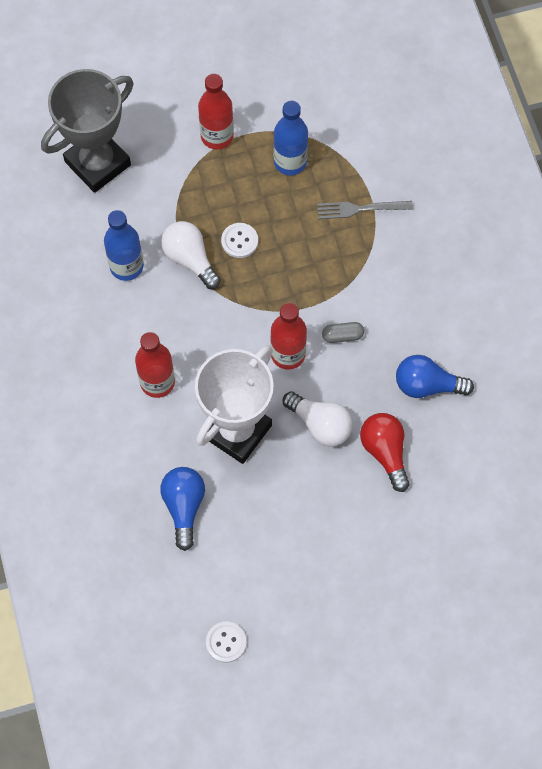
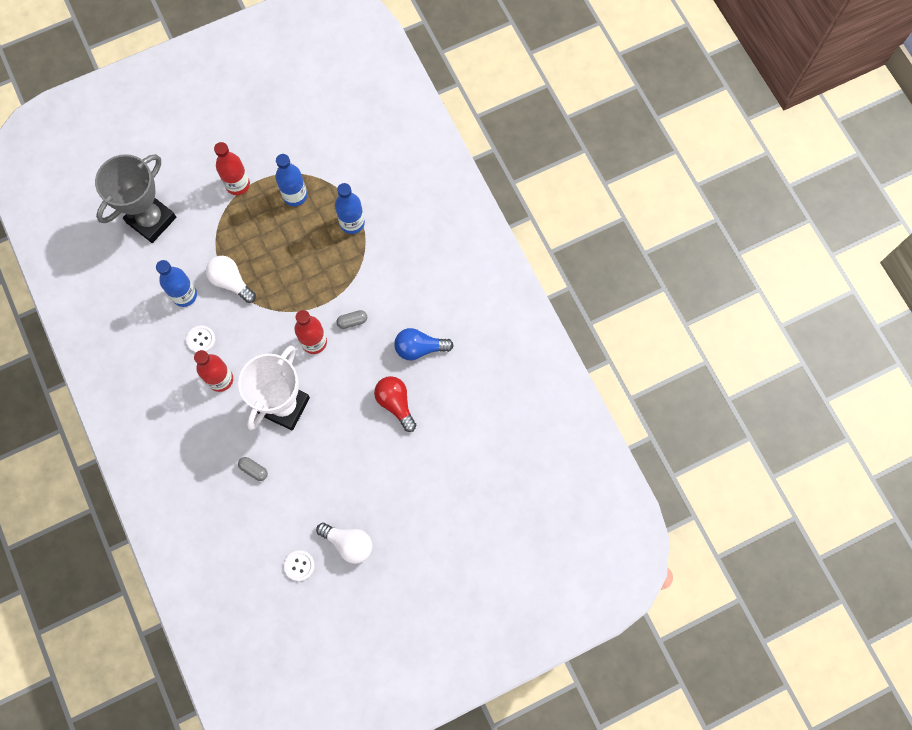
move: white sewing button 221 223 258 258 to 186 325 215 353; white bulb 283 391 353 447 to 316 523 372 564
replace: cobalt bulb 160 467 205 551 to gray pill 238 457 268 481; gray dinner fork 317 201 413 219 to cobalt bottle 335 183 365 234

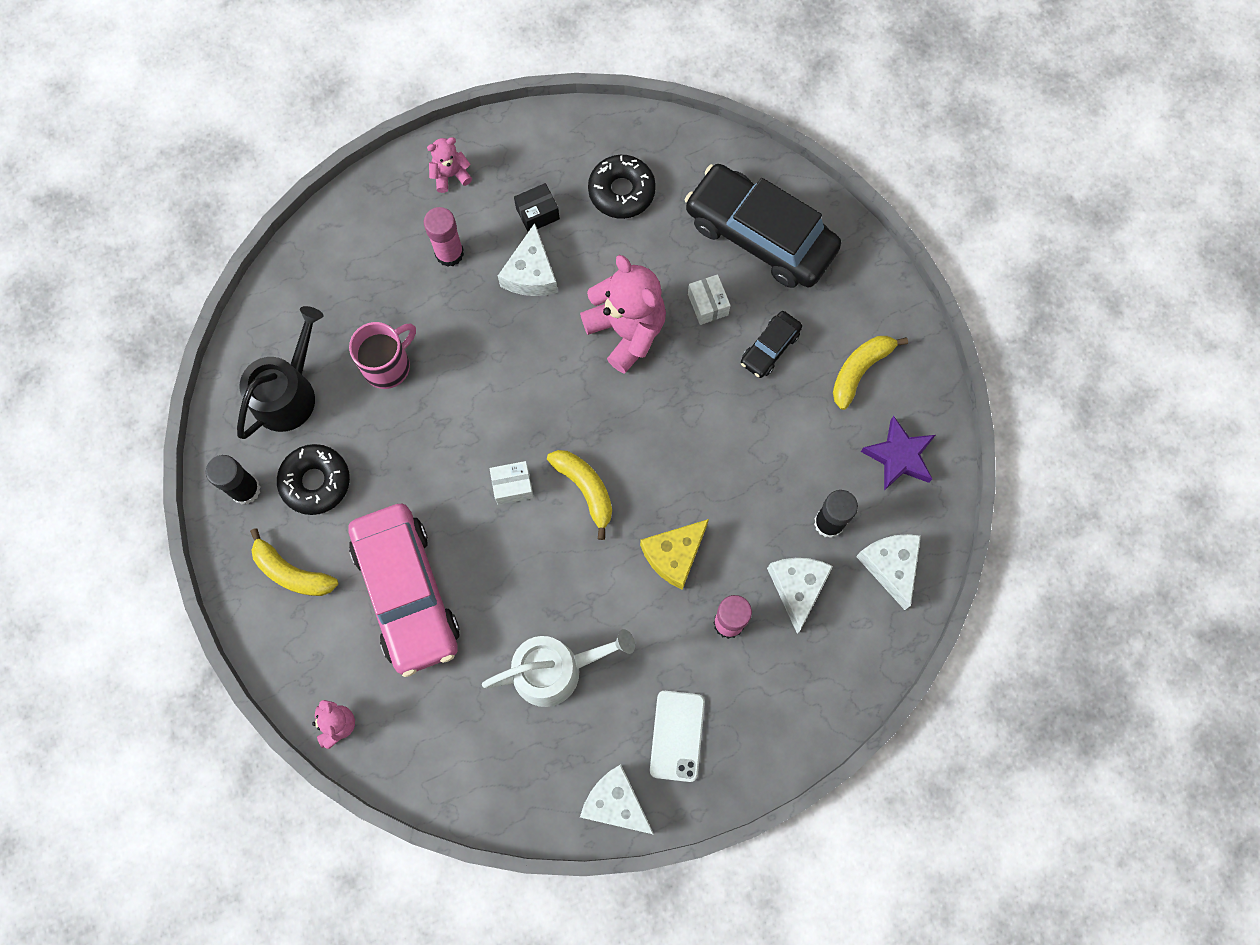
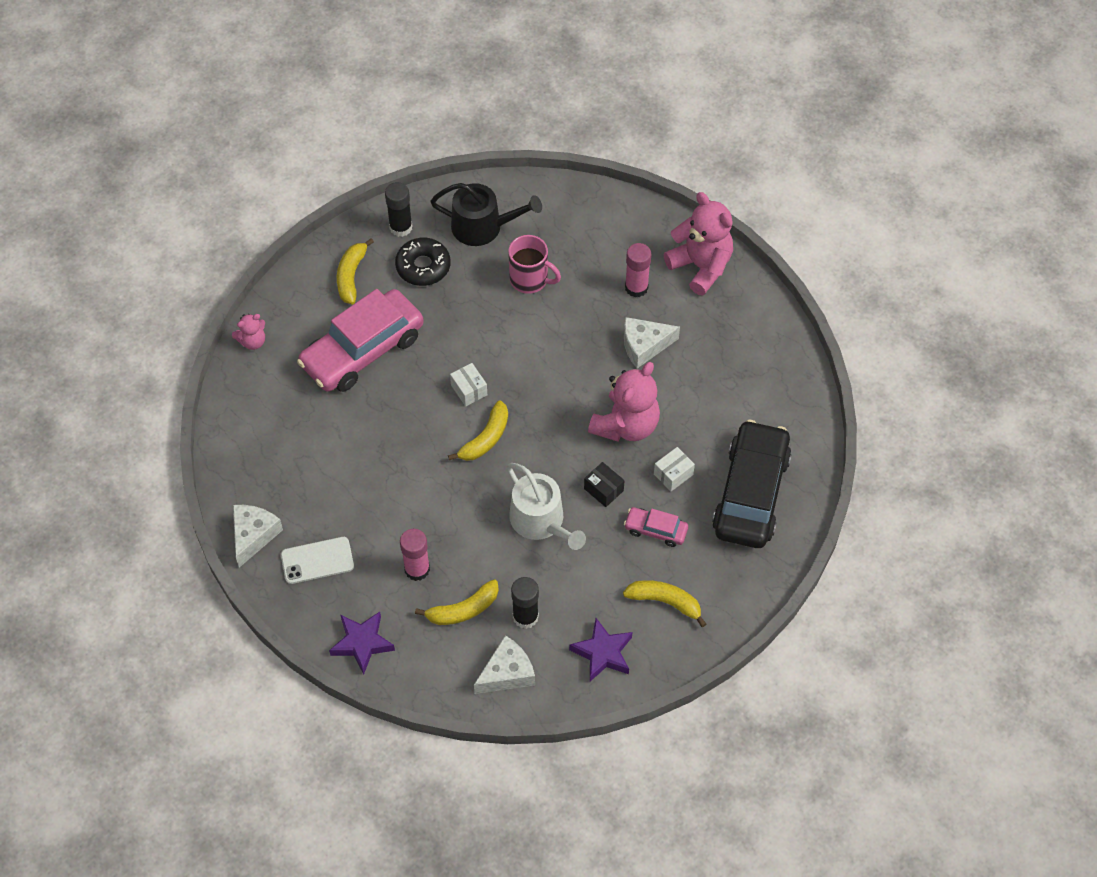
delete: jet-black doughnut 588 155 656 219; yellow piece of cheese 640 519 709 590
insert: royal purple star shape 329 612 395 675
move: white sprinkling can 482 629 635 707 to 507 463 586 550; jet-black box 514 183 560 232 to 584 462 625 507
replace: white piece of cheese 767 558 833 633 to yellow banana 415 579 499 625
recolor: jet-black car 741 311 802 378 to rosy car 624 507 688 547
resize: rosy stuffed bear 427 137 472 193 = 663 192 733 295 x2.01

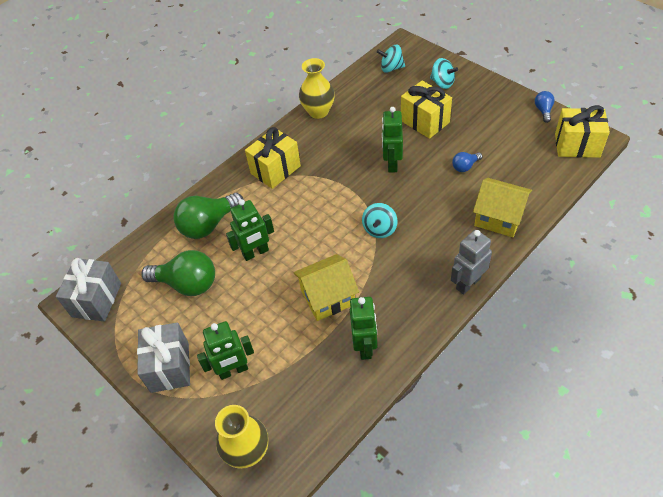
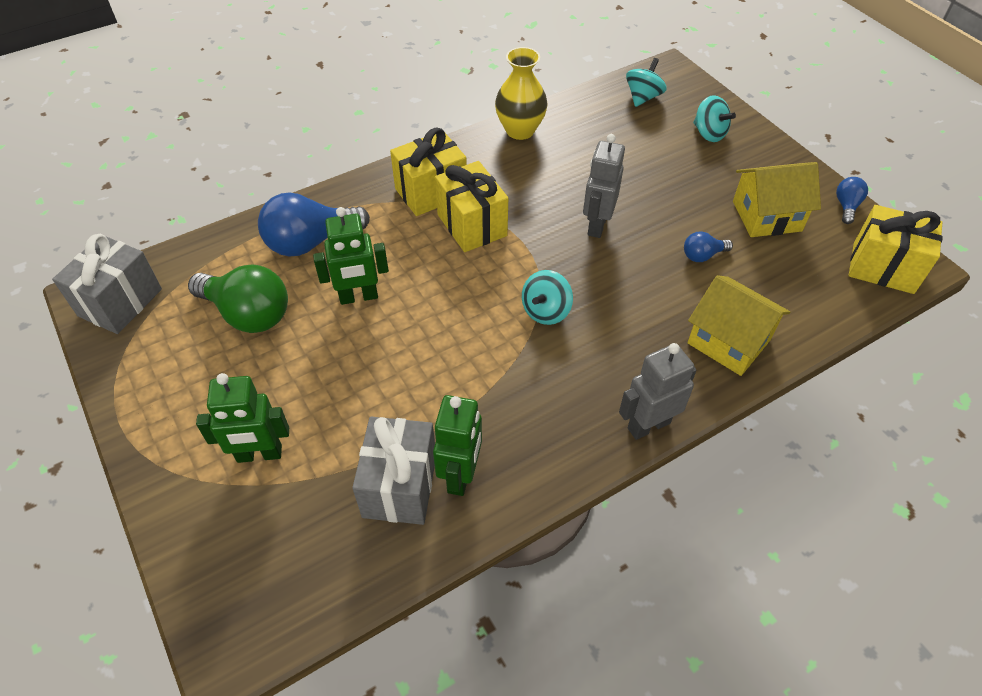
delete: yellow tall vase 215 405 268 469
move: gray gift 137 322 190 393 to 352 417 435 525; yellow toy house 293 254 359 321 to 733 162 821 237; yellow gift 401 81 452 139 to 435 161 508 252
recolor: emerald bulb 173 193 244 239 to cobalt bulb 258 192 370 257; emerald robot 382 107 403 173 to gray robot 583 134 625 238
rotate: teal toy top 377 45 405 73 = 626 58 667 107 105 degrees clockwise

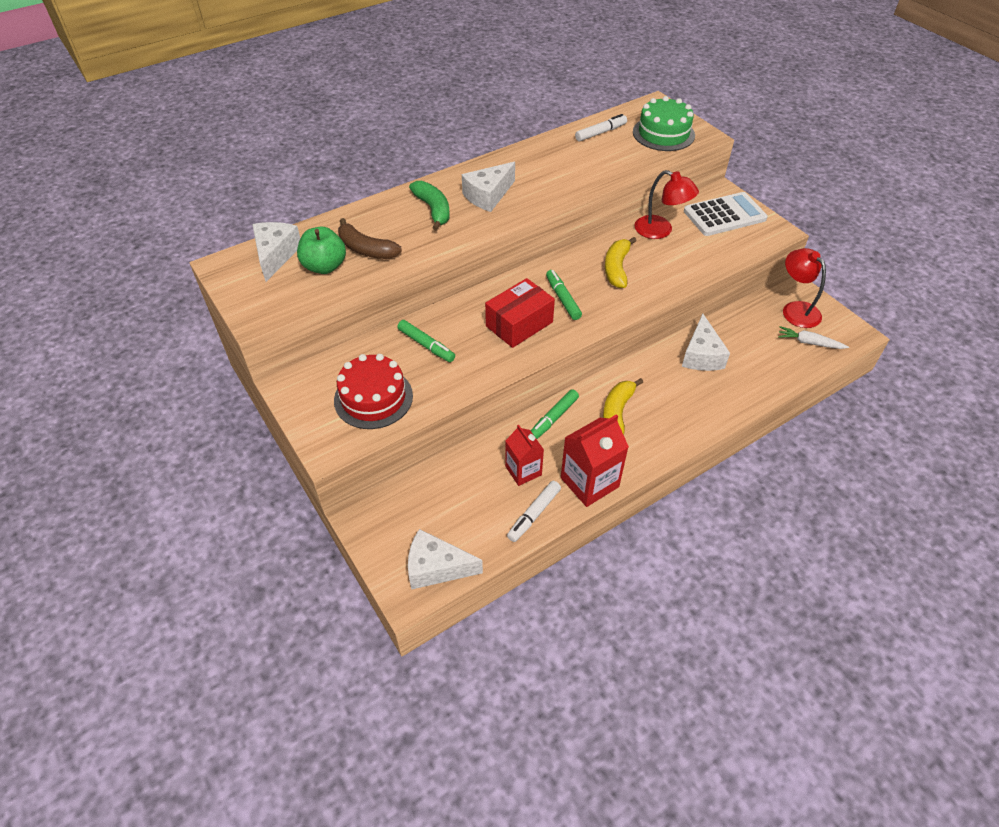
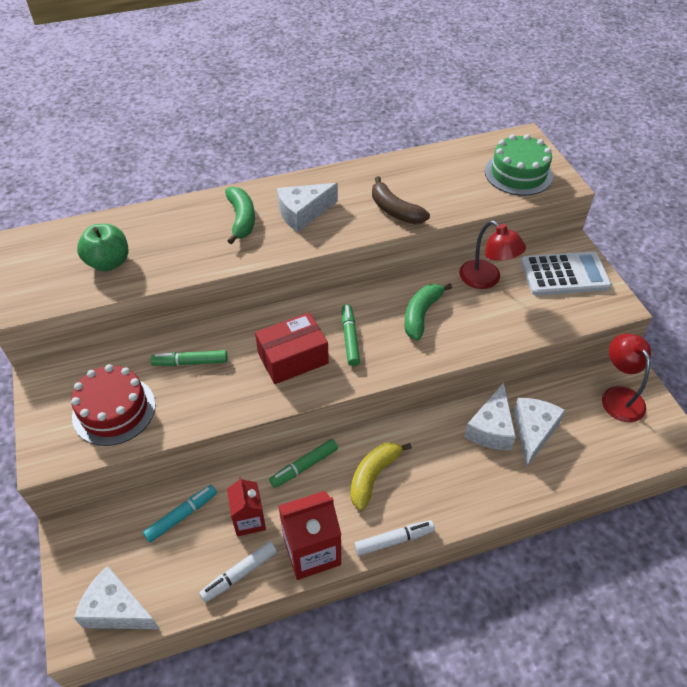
delete: white carrot 778 326 849 349
insert: teal marker 143 485 217 543
move: white piece of cheese 252 222 300 282 to 513 398 566 467; brown banana 338 218 402 259 to 372 176 430 224; white marker 575 114 627 142 to 354 520 435 556
recolor: yellow banana 605 237 637 288 to emerald banana 404 283 452 340
rotate: emerald marker 397 320 455 362 = 150 350 228 366 120 degrees clockwise

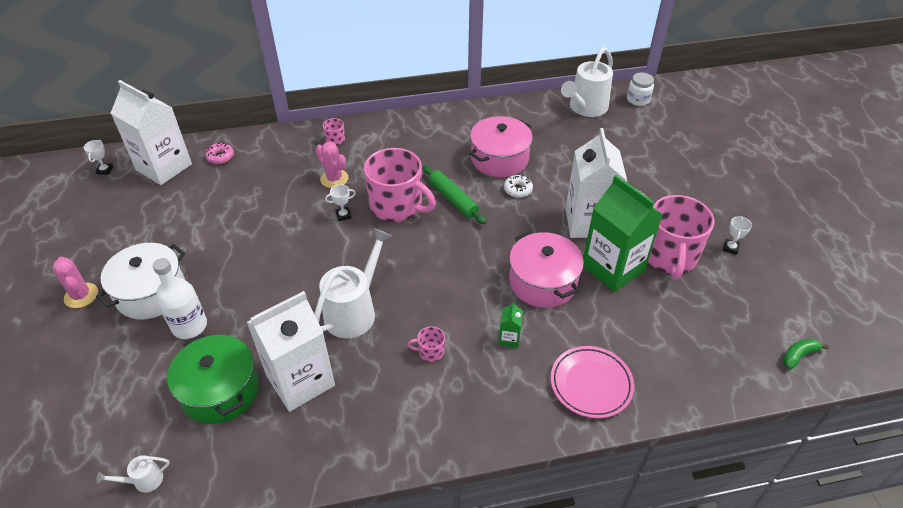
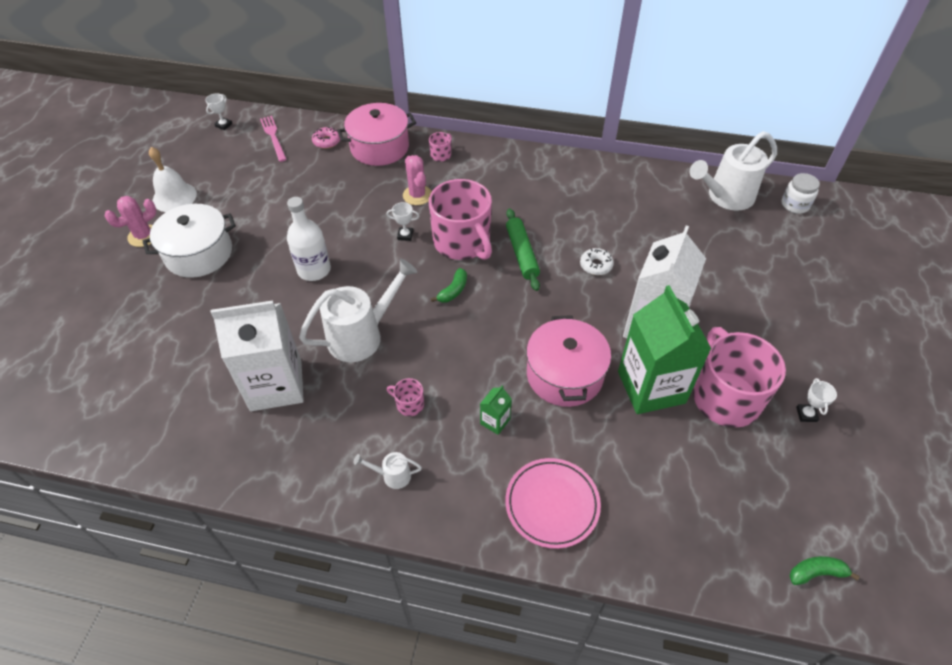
delete: emerald stockpot 167 334 259 424
insert: white hand bell 149 147 197 212; emerald banana 431 268 467 303
move: white sprinkling can 97 455 170 493 to 354 452 422 489; white bottle 153 258 207 339 to 287 197 331 281; rosy stockpot 469 116 533 177 to 337 103 416 166
replace: white juice carton 111 80 192 185 to rosy dinner fork 260 116 287 162
rotate: rosy cactus 53 257 98 308 = 104 196 156 247 60 degrees clockwise; rosy coffee mug 648 195 714 279 = 693 327 786 428 135 degrees clockwise; white prize cup 723 216 752 255 = 796 378 837 422 45 degrees counterclockwise

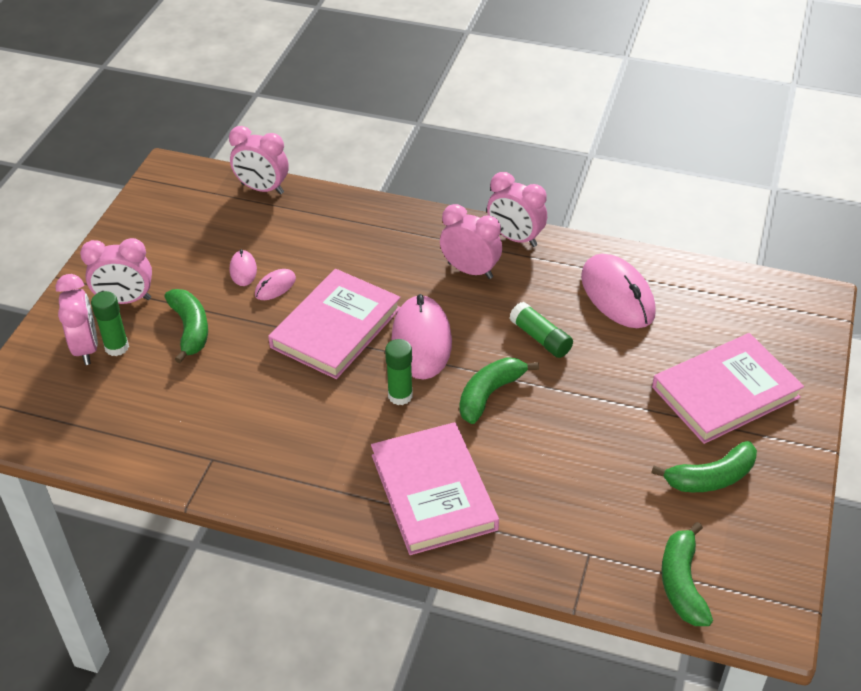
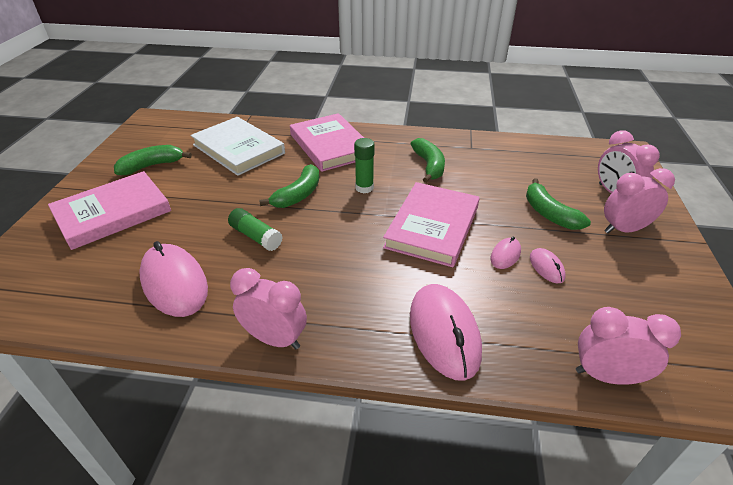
delete: emerald stick of glue 91 291 129 356; rosy alarm clock 440 204 502 279
insert: white hardcover 190 117 285 176
move: rosy PC mouse 391 294 452 380 to 410 284 482 380; emerald banana 661 522 713 626 to 411 138 445 183

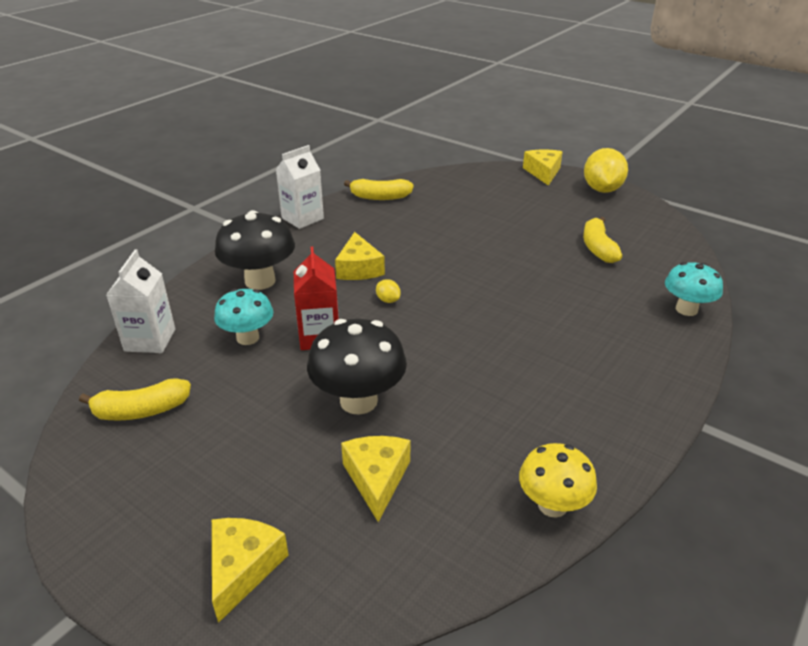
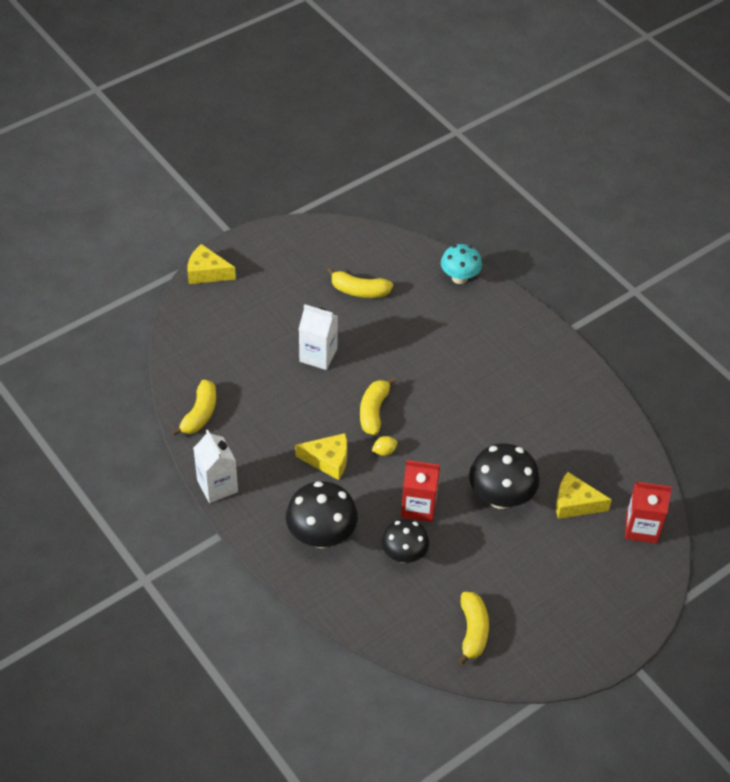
delete: yellow piece of cheese 212 518 289 623; yellow mushroom 519 443 597 518; yellow lemon 584 148 628 193
insert: yellow banana 360 377 396 435; scarlet juice carton 625 482 672 544
move: white juice carton 106 249 175 353 to 299 304 338 370
recolor: teal mushroom 214 288 273 345 to jet-black mushroom 381 519 429 563

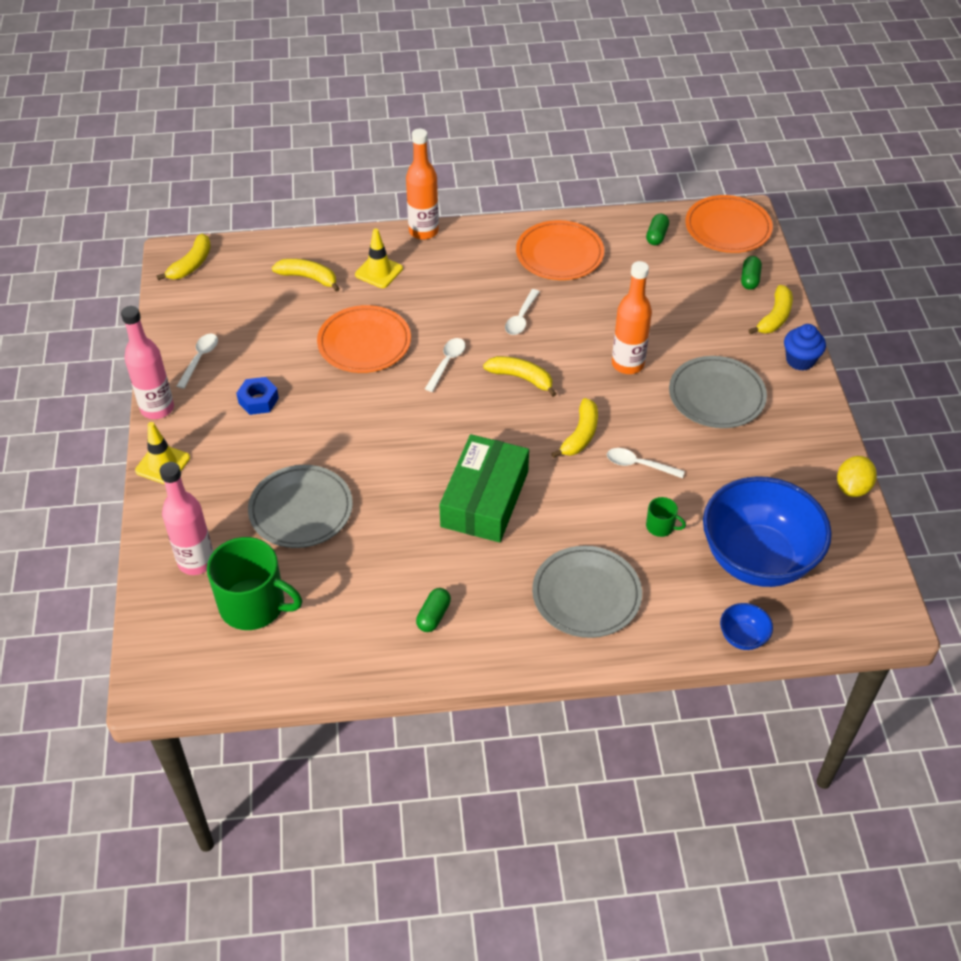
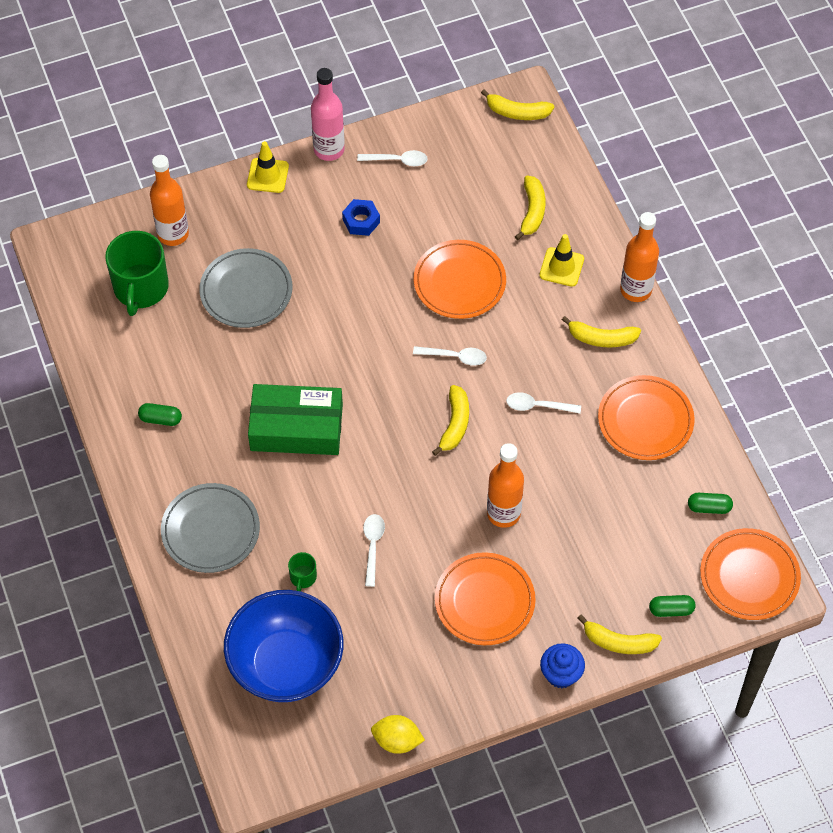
delete: cobalt bowl 720 603 773 650
move: yellow banana 551 398 598 458 to 562 316 641 347
recolor: rosy bottle 160 462 213 575 to orange bottle 150 155 189 246; gray dinner plate 669 356 767 428 to orange dinner plate 435 552 536 645

